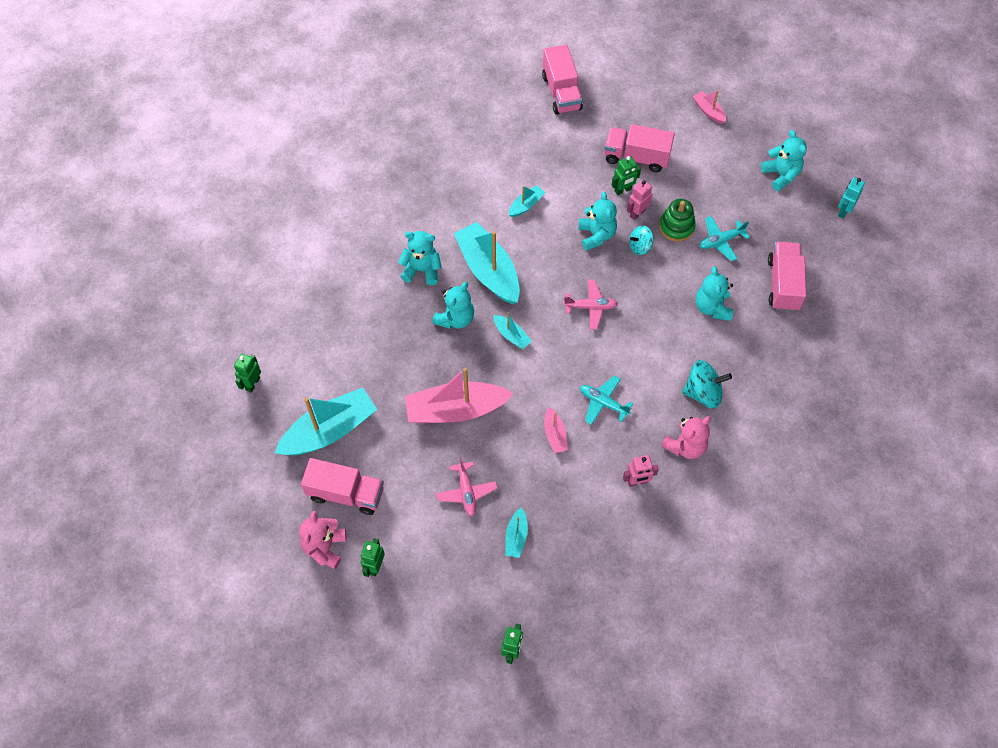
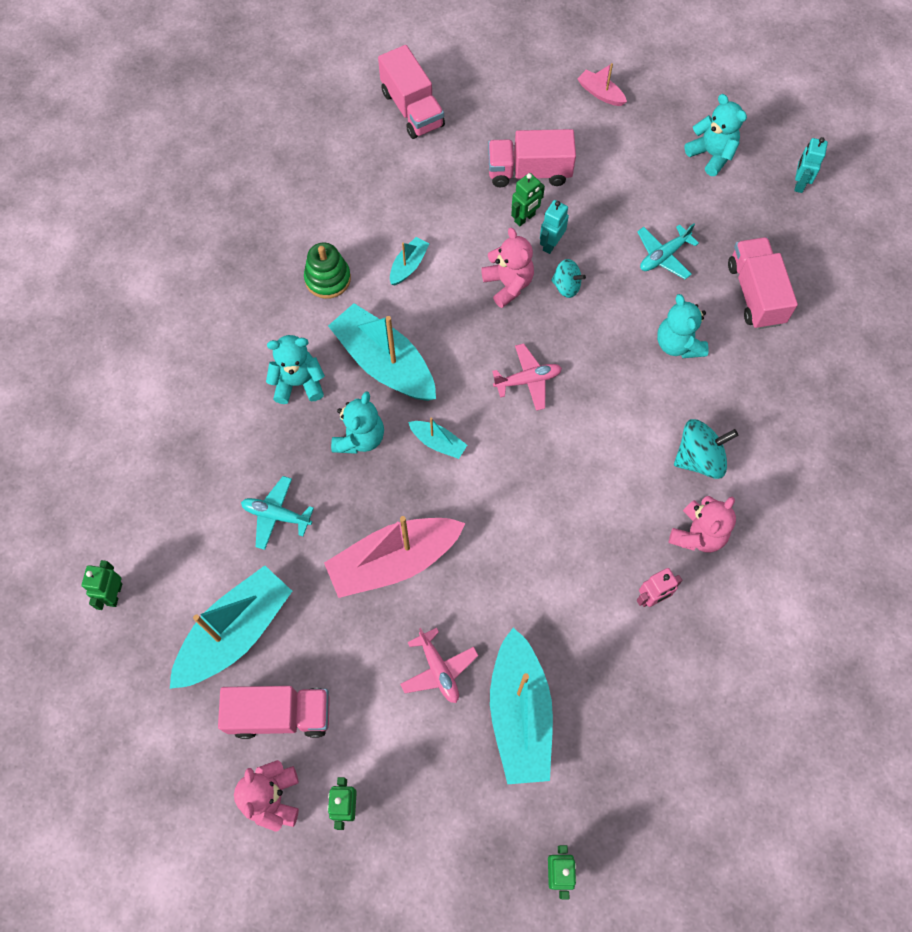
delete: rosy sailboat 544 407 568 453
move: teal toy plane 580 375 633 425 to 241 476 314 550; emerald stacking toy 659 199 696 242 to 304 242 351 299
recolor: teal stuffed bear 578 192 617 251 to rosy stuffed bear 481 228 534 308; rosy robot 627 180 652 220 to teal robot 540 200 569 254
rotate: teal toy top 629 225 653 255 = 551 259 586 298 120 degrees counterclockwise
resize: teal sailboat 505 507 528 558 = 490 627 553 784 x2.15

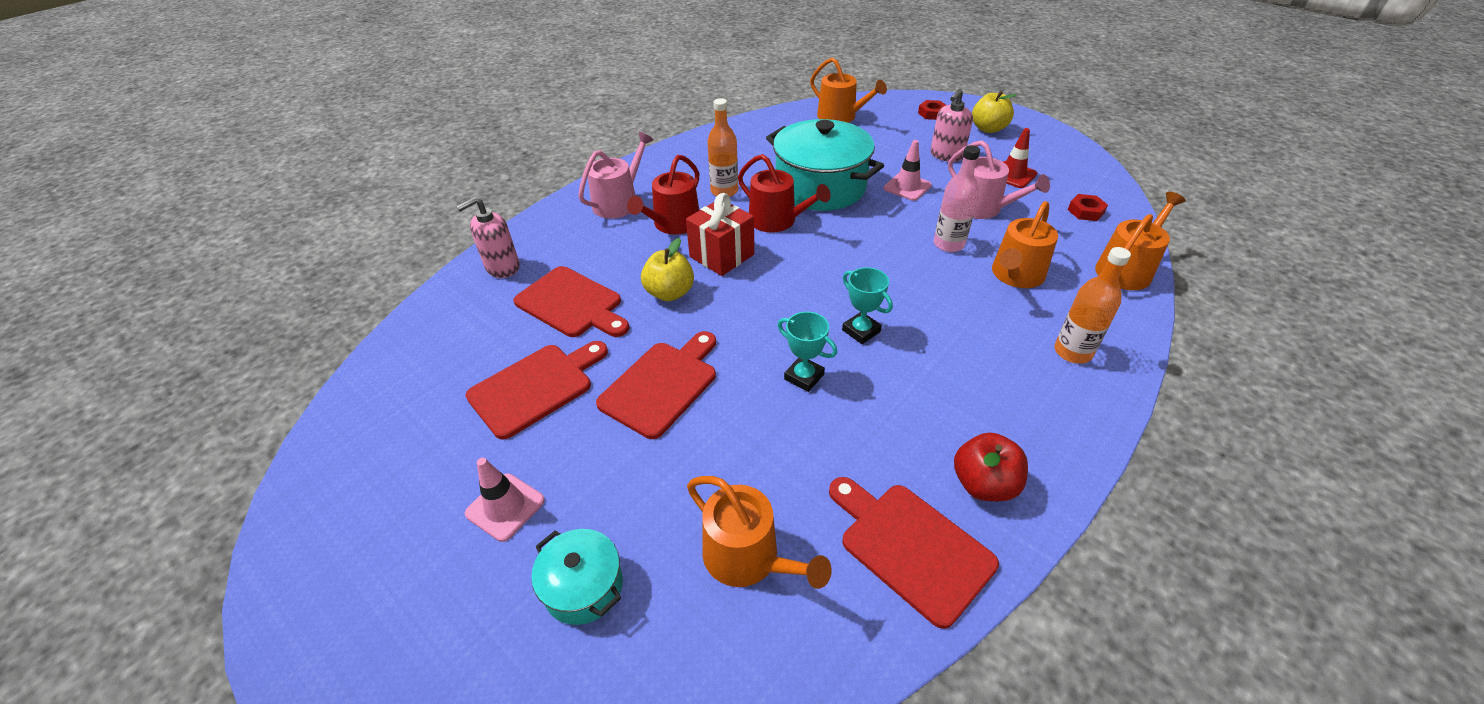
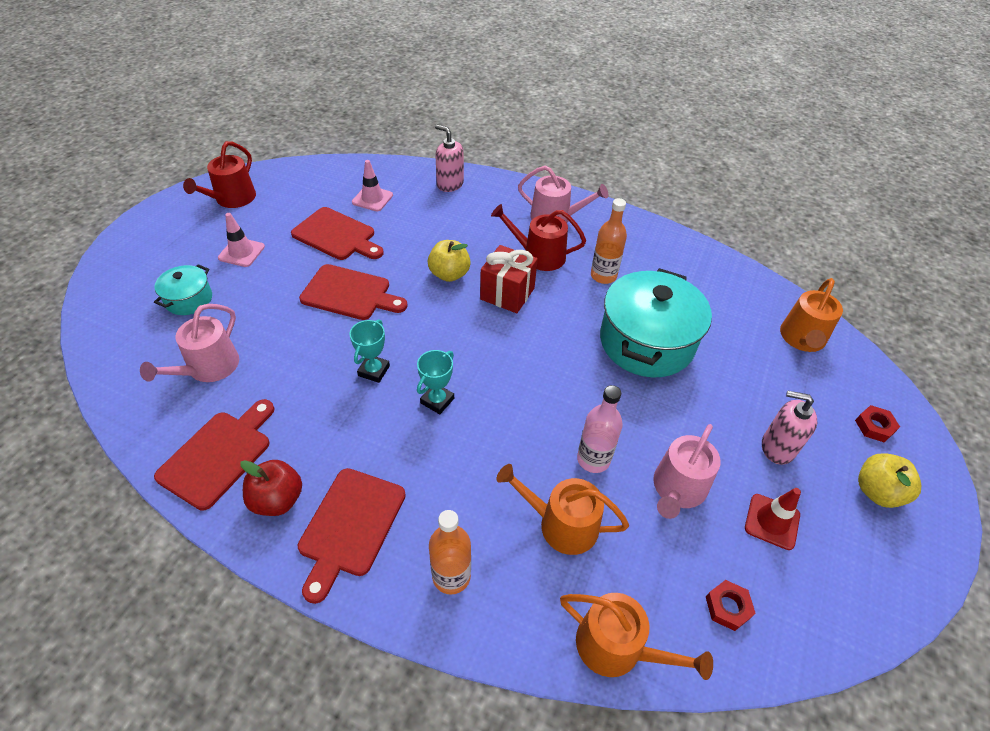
move: scarlet cutting board 513 266 629 337 to 298 468 406 604; scarlet sprinkling can 738 154 831 233 to 183 141 256 208; rosy safety cone 884 140 932 201 to 352 160 393 211
recolor: orange sprinkling can 687 476 832 589 to rosy sprinkling can 140 304 239 382

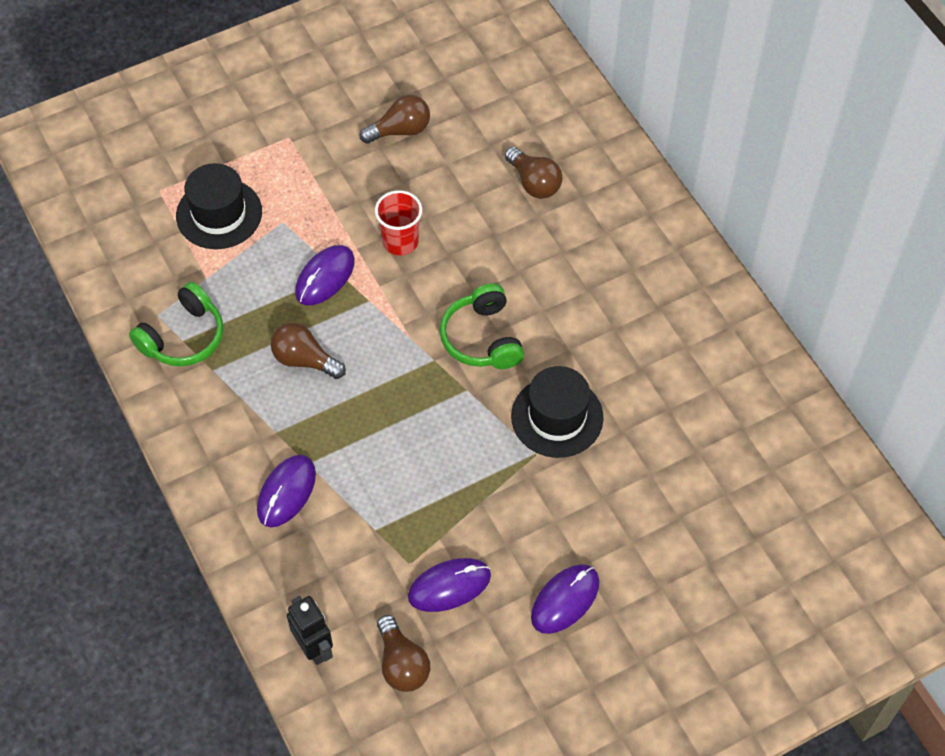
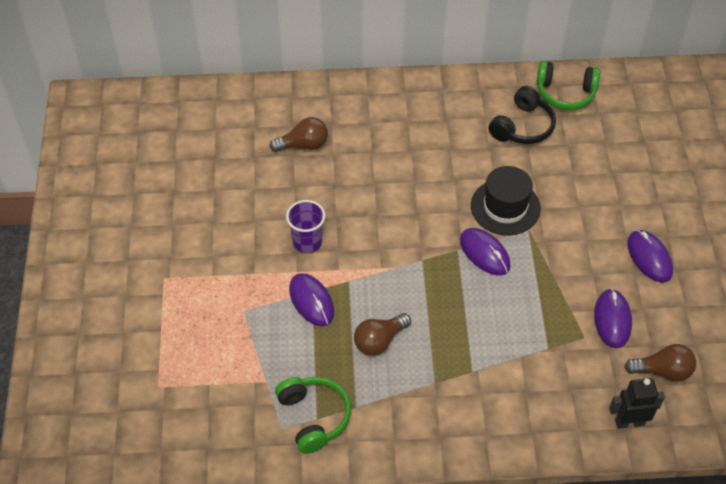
delete: jet-black hat 176 163 262 249; brown bulb 359 95 430 144
insert: jet-black headset 489 86 556 144
move: royal purple PC mouse 257 455 316 527 to 460 228 511 275; emerald headset 440 283 524 369 to 536 61 600 110
recolor: scarlet beaker 375 190 422 256 to royal purple beaker 286 200 325 253

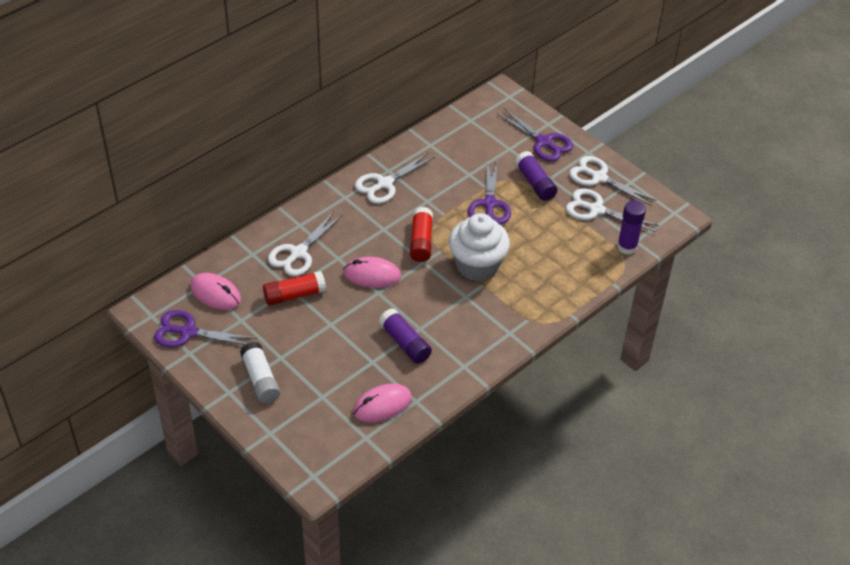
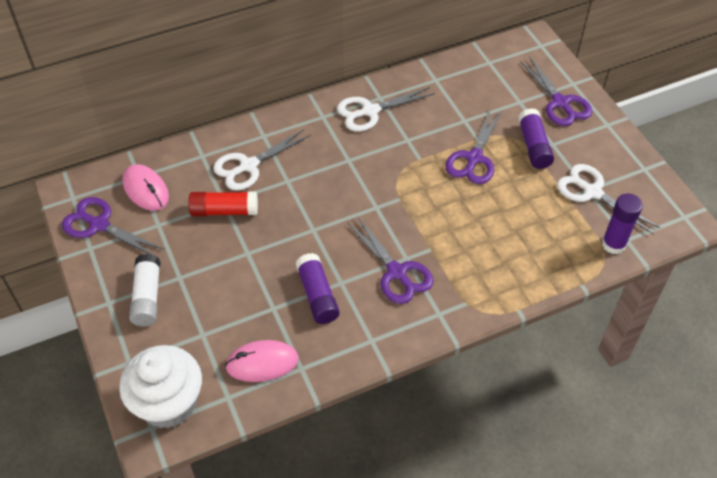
delete: rosy PC mouse 343 257 401 288; scarlet stick of glue 410 207 433 262; white scissors 569 156 657 206
insert: royal purple scissors 348 217 434 304
move: white cupcake 449 213 510 281 to 119 345 202 428

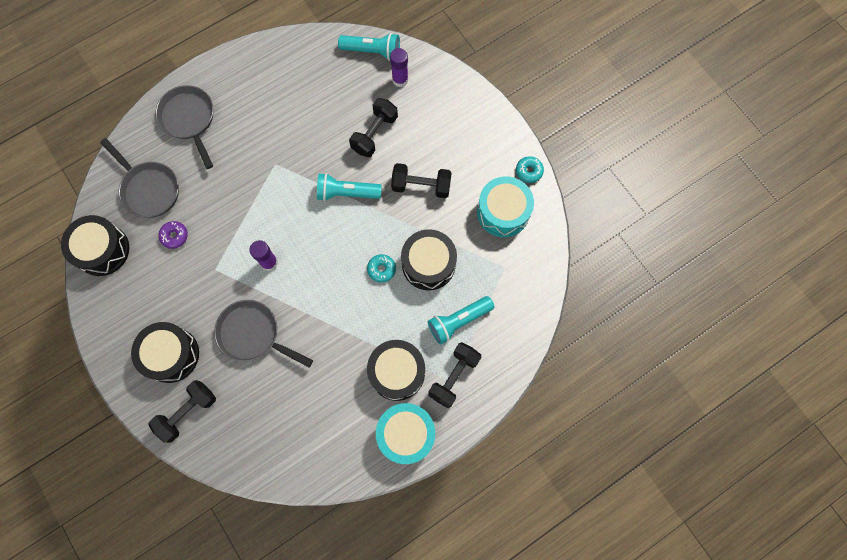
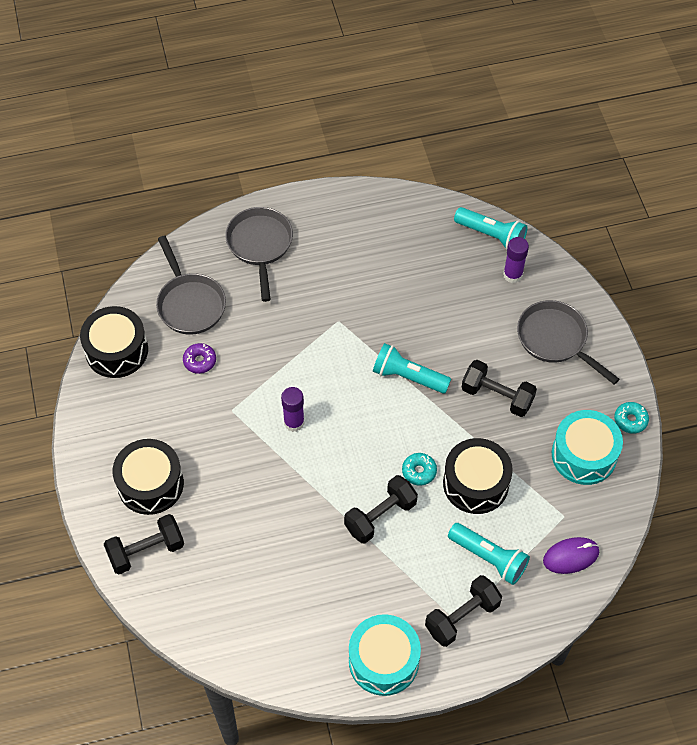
delete: jet-black snare drum 367 340 425 401
insert: royal purple PC mouse 543 537 599 574
move: gray pan 214 300 313 367 to 517 300 620 385; jet-black hand weight 349 98 398 157 to 344 475 418 543
rotate: teal pocket torch 428 296 494 345 = 448 523 530 585 135 degrees counterclockwise

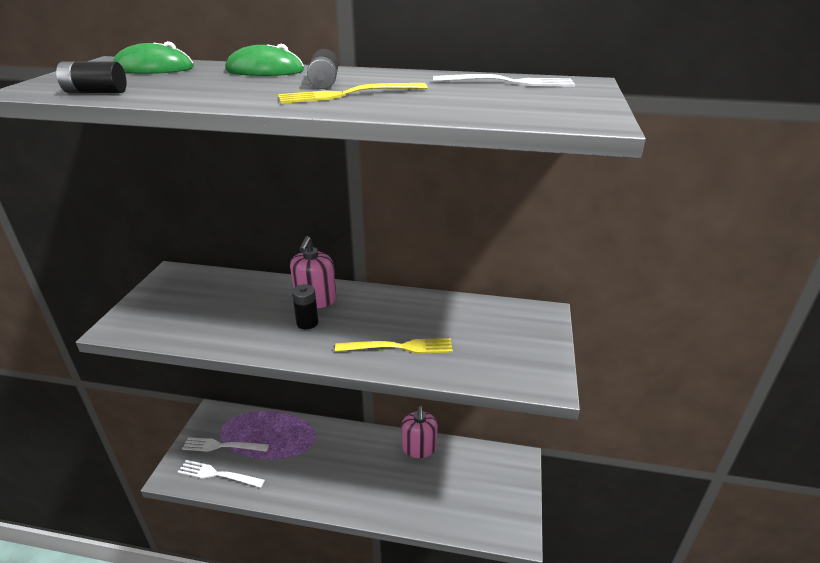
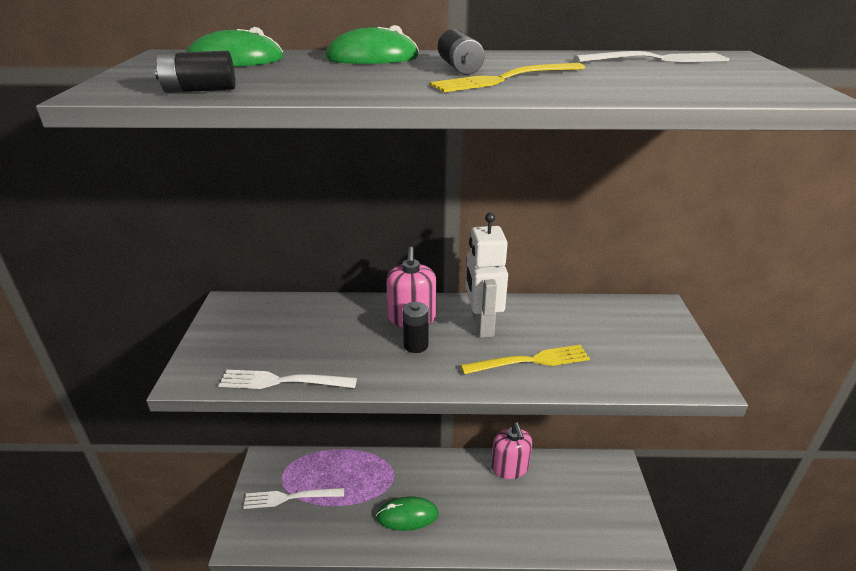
insert: emerald PC mouse 376 497 439 531; white robot 465 212 508 338
move: white dinner fork 178 460 265 488 to 219 370 357 389

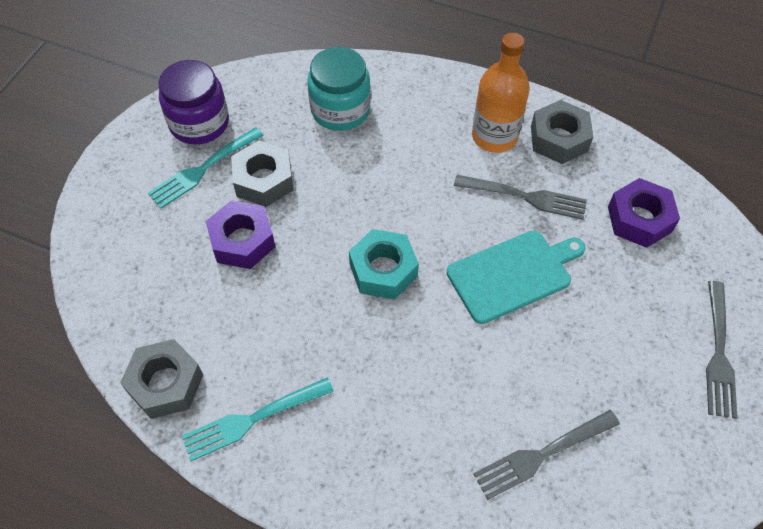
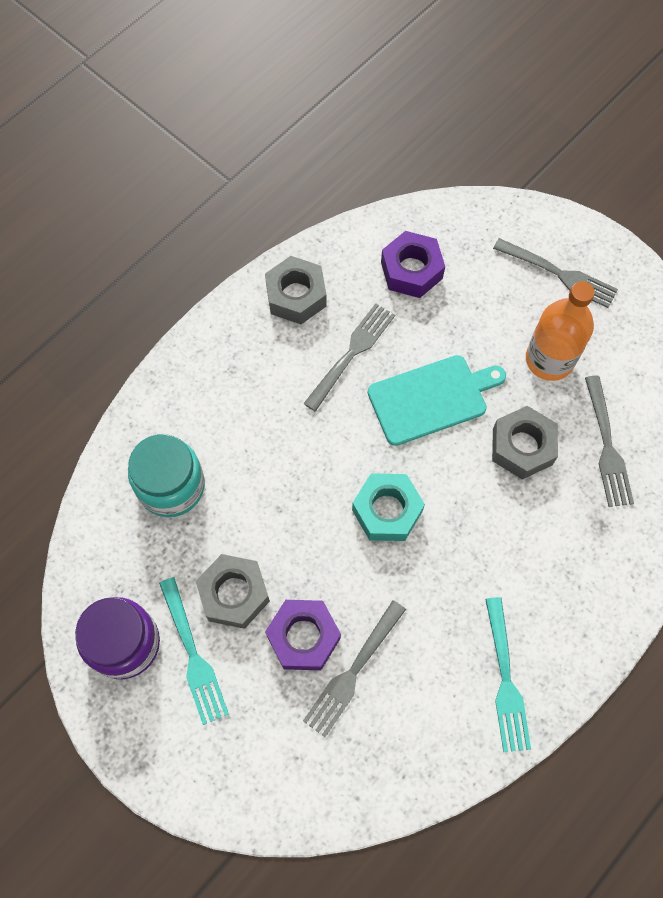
insert: gray dinner fork 303 600 406 737
move: gray hex nut 120 339 203 419 to 492 406 558 479; orange bottle 472 33 530 153 to 526 281 595 381
rotate: teal cutting board 447 230 585 324 = 368 355 506 446 75 degrees clockwise

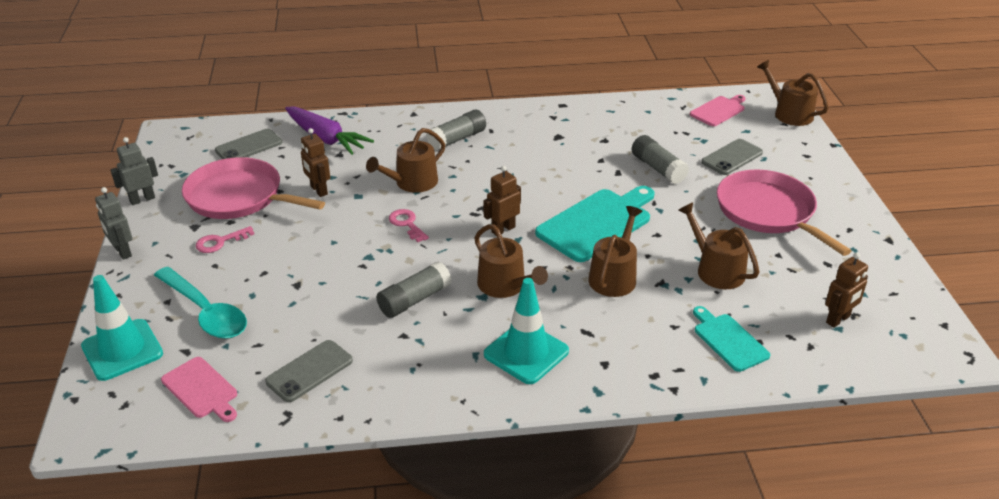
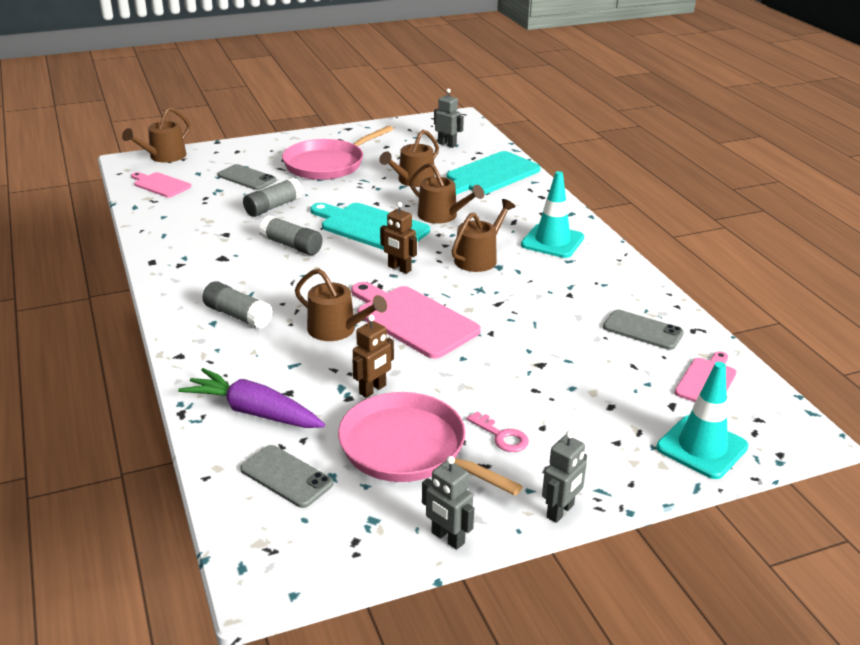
delete: teal spoon 154 267 247 339
move: gray stick of glue 376 261 452 318 to 259 215 323 255
replace: rosy key 389 209 429 242 to rosy cutting board 351 282 481 359
recolor: brown robot 825 253 868 328 to gray robot 434 89 464 148
rotate: rosy pan 182 157 325 219 = 338 392 523 496 120 degrees clockwise; royal purple carrot 285 106 374 155 = 178 368 325 428 90 degrees counterclockwise; brown sprinkling can 589 206 643 297 = 410 163 484 224 150 degrees counterclockwise
resize: teal cutting board 693 306 770 372 = 447 151 541 195 x1.75

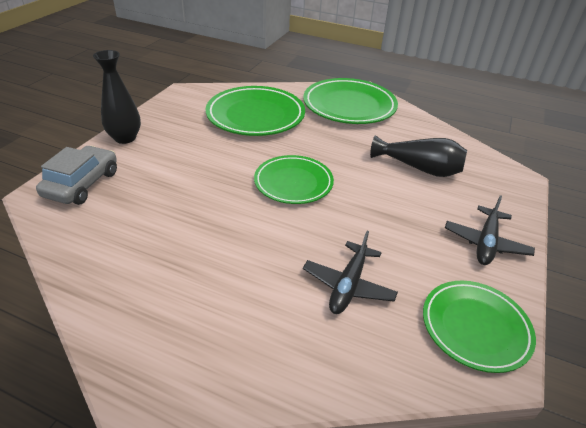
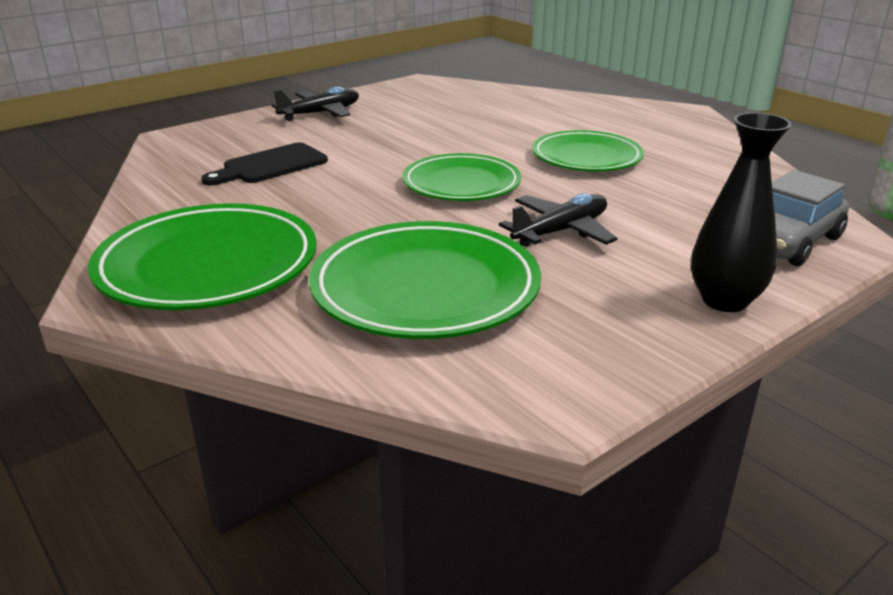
move: jet-black toy plane 303 231 398 314 to 499 193 618 247; emerald dinner plate 423 281 536 373 to 532 130 644 171
replace: jet-black tall vase 370 135 467 177 to jet-black cutting board 201 142 328 185

